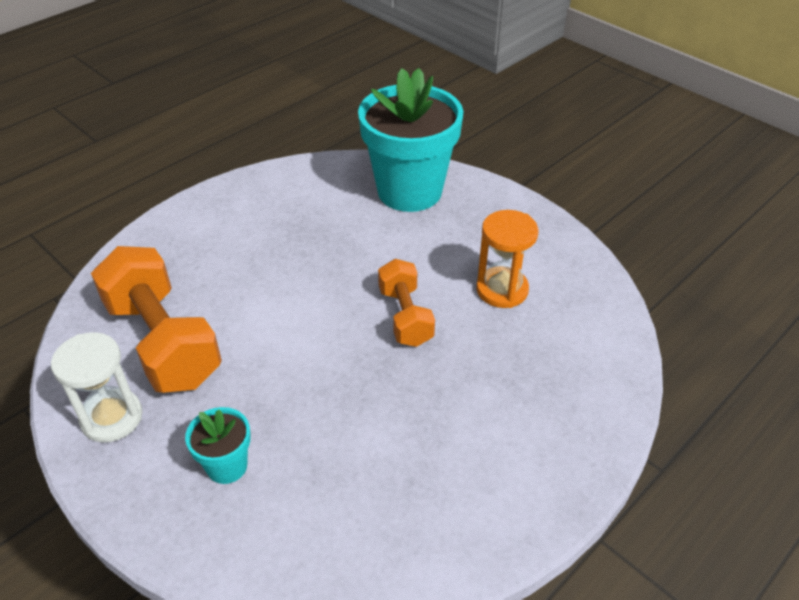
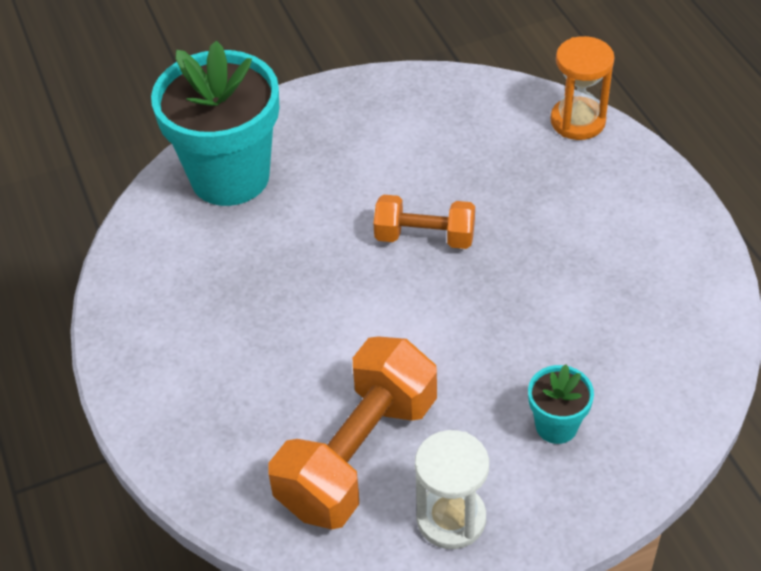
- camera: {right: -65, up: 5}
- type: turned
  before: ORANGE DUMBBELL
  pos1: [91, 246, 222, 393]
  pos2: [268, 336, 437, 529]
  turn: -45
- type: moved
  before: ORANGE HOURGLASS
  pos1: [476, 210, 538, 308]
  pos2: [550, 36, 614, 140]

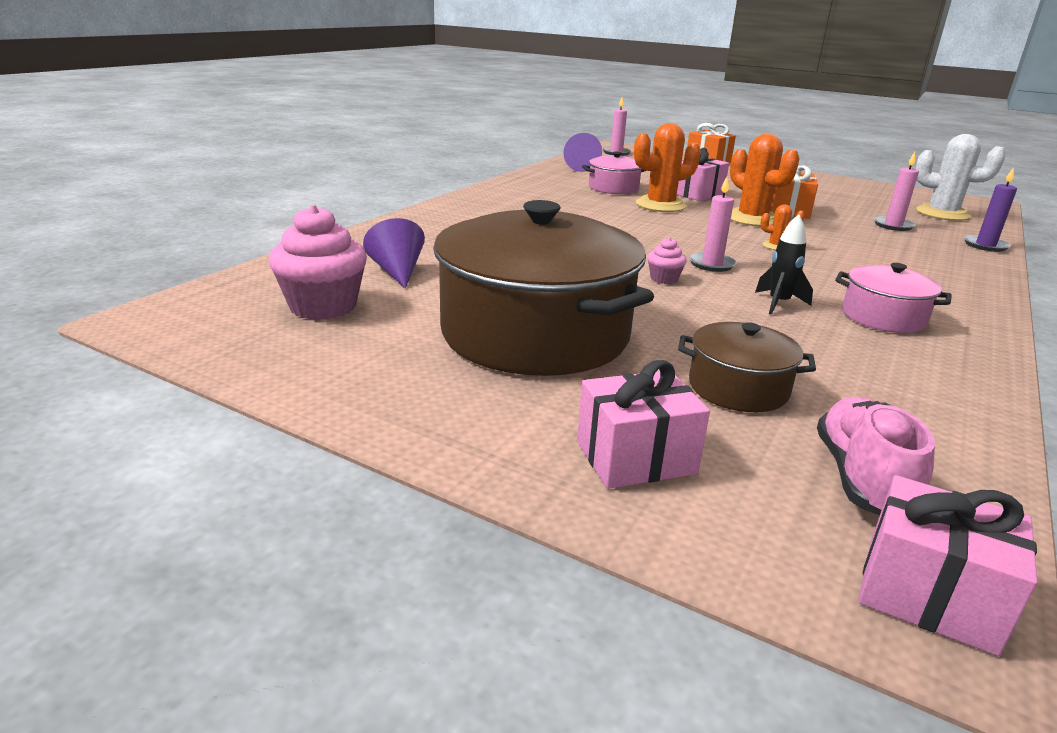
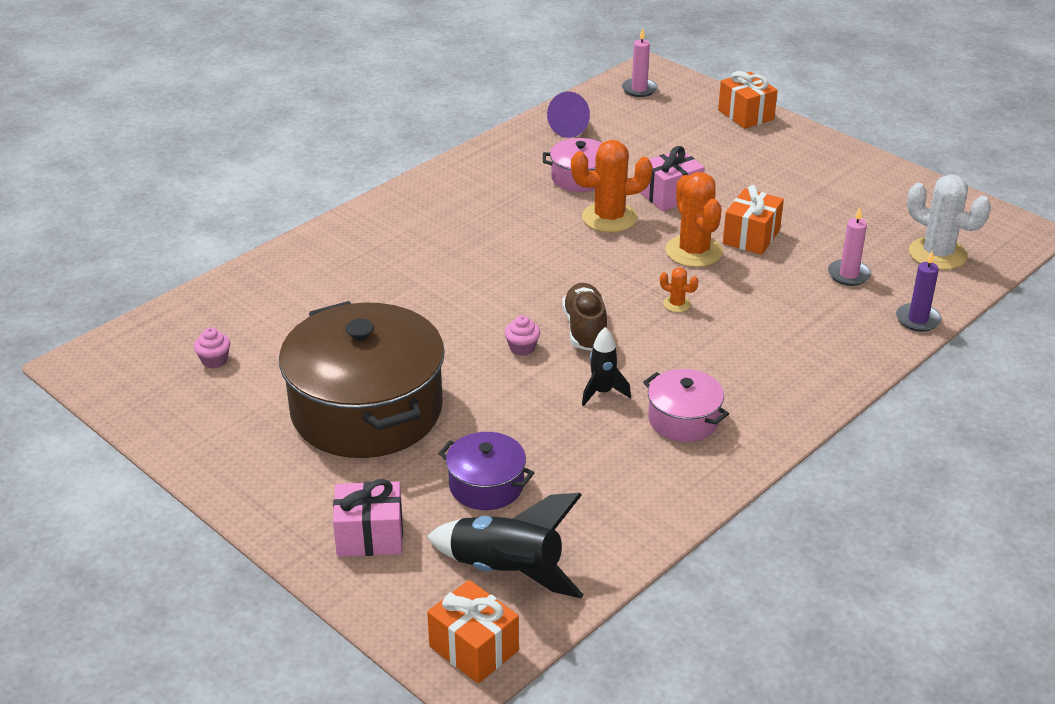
- camera: {right: 15, up: 10}
- type: resized
  before: PINK CUPCAKE
  pos1: [269, 205, 367, 320]
  pos2: [194, 327, 230, 368]
  scale: 0.48
- type: removed
  before: PURPLE CONE
  pos1: [363, 218, 425, 289]
- type: recoloured
  before: BROWN POT
  after: PURPLE POT
  pos1: [678, 322, 816, 412]
  pos2: [438, 432, 534, 510]
- type: replaced
  before: PINK CANDLE
  after: BROWN SHOE
  pos1: [689, 177, 737, 272]
  pos2: [562, 283, 607, 351]
- type: replaced
  before: PINK SHOE
  after: BLACK ROCKET
  pos1: [817, 397, 935, 515]
  pos2: [427, 493, 584, 599]
- type: recoloured
  before: PINK GIFT
  after: ORANGE GIFT
  pos1: [858, 475, 1038, 656]
  pos2: [427, 580, 519, 683]

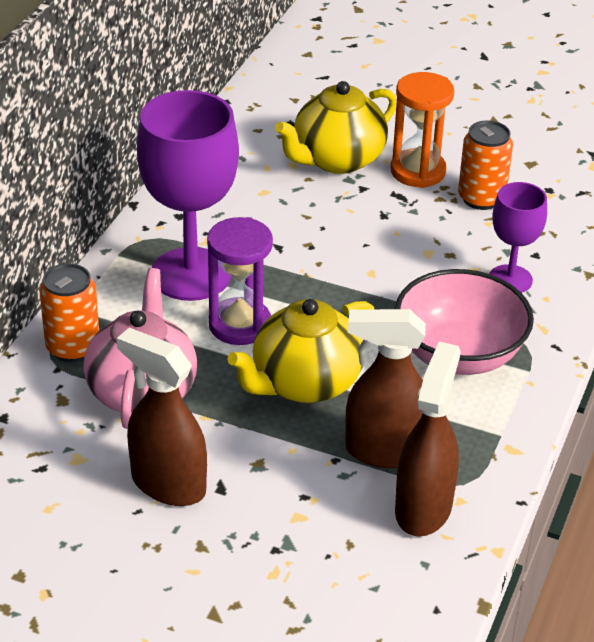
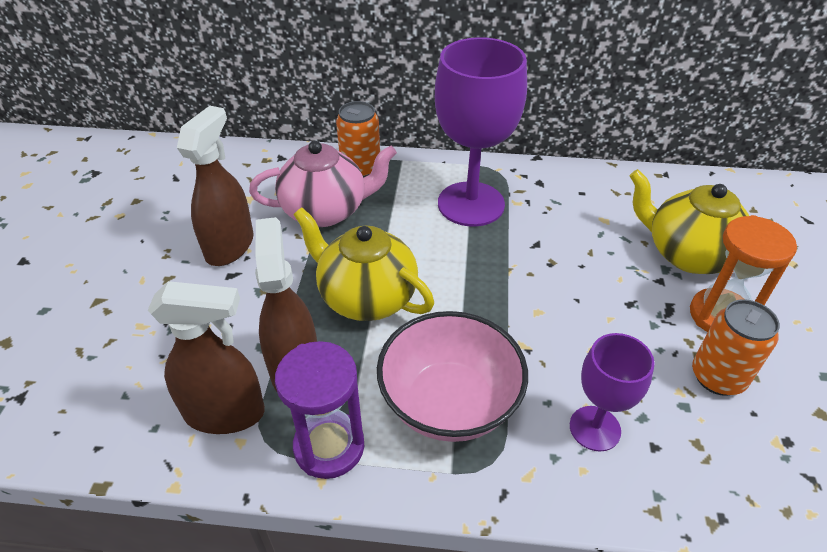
- camera: {right: 75, up: 5}
- type: moved
  before: PURPLE HOURGLASS
  pos1: [207, 217, 273, 345]
  pos2: [275, 341, 364, 479]

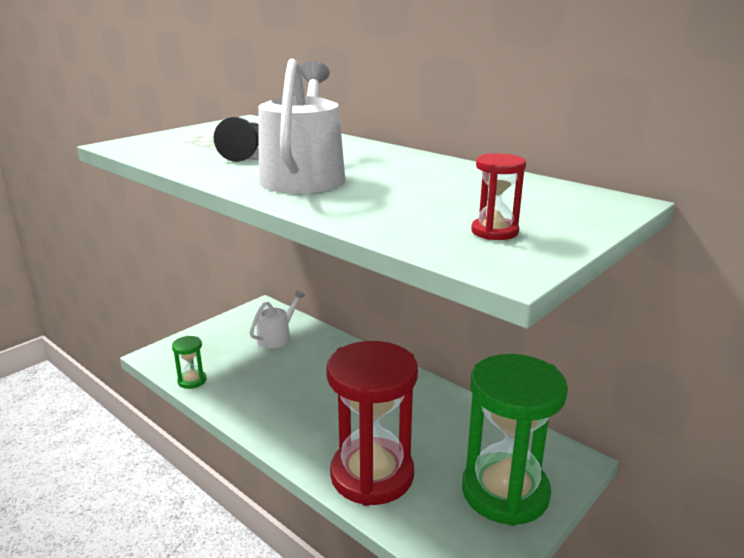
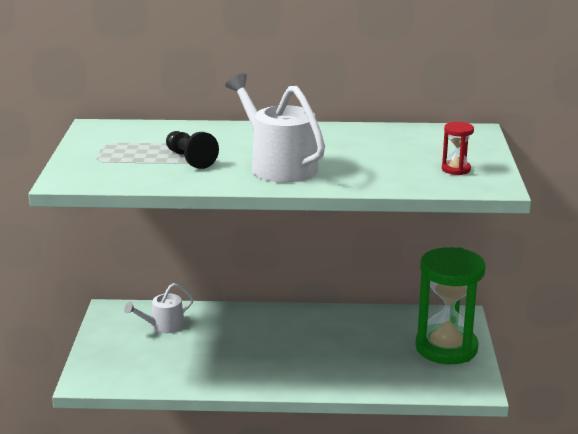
- camera: {right: -40, up: 0}
- type: removed
  before: GREEN HOURGLASS
  pos1: [172, 336, 207, 389]
- type: turned
  before: WHITE WATERING CAN
  pos1: [250, 290, 305, 348]
  pos2: [124, 283, 194, 333]
  turn: -120
- type: removed
  before: RED HOURGLASS
  pos1: [326, 341, 418, 506]

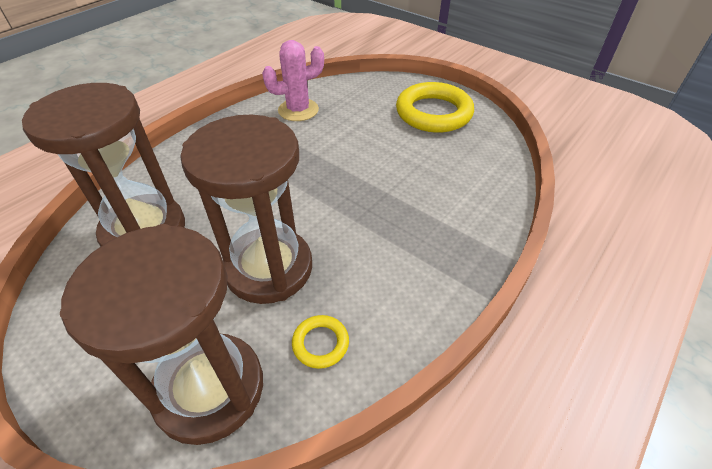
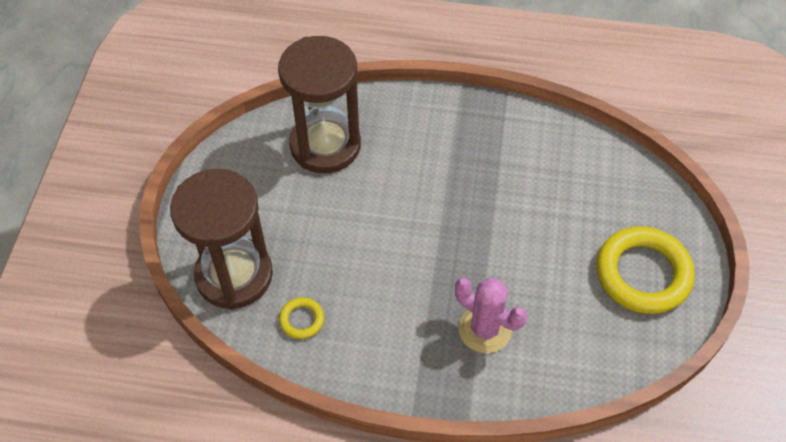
- camera: {right: 60, up: 10}
- type: removed
  before: BROWN HOURGLASS
  pos1: [180, 114, 312, 304]
- type: moved
  before: PINK CACTUS
  pos1: [262, 40, 324, 121]
  pos2: [455, 278, 527, 353]

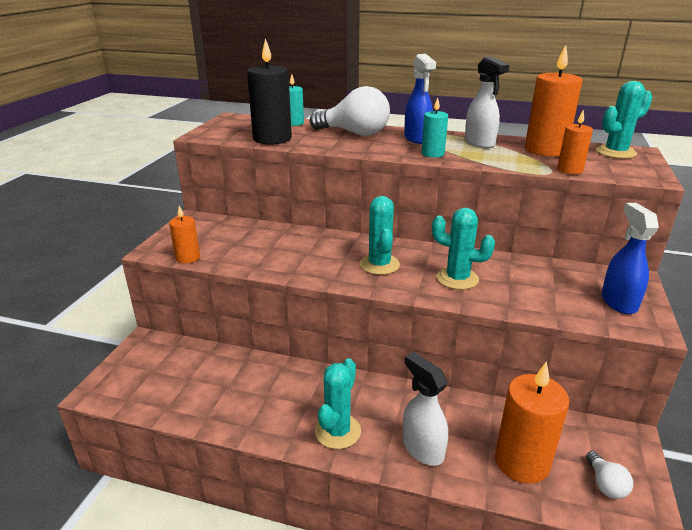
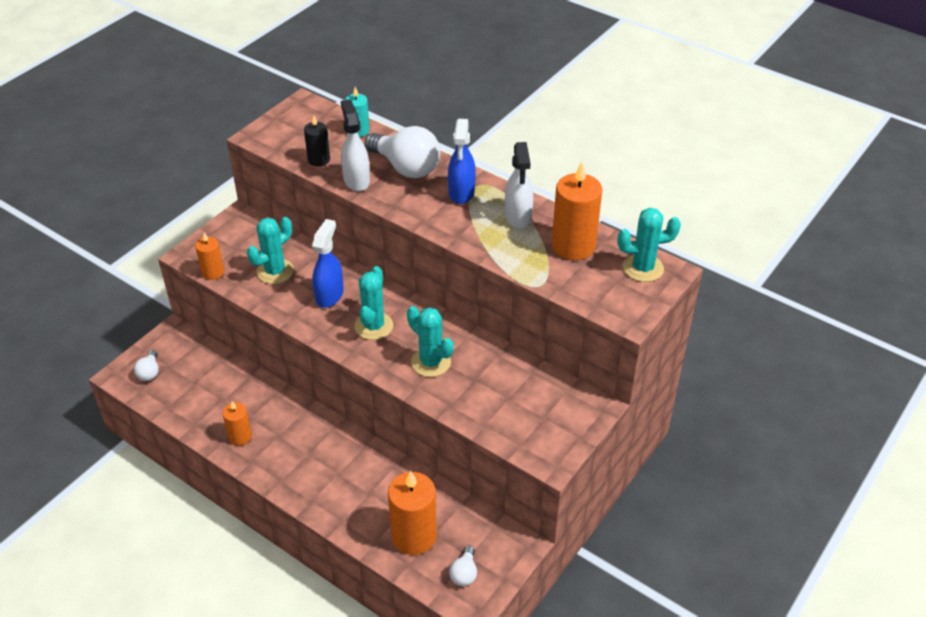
- camera: {right: 20, up: 15}
- type: resized
  before: BLACK CANDLE
  pos1: [247, 38, 292, 145]
  pos2: [304, 116, 330, 166]
  scale: 0.56
- type: moved
  before: TURQUOISE CACTUS
  pos1: [315, 358, 361, 449]
  pos2: [247, 217, 294, 284]
- type: moved
  before: WHITE SPRAY BOTTLE
  pos1: [402, 352, 448, 466]
  pos2: [341, 99, 370, 191]
- type: removed
  before: TURQUOISE CANDLE
  pos1: [421, 97, 448, 158]
- type: moved
  before: ORANGE CANDLE
  pos1: [557, 110, 593, 174]
  pos2: [222, 401, 252, 446]
- type: moved
  before: BLUE SPRAY BOTTLE
  pos1: [602, 203, 659, 314]
  pos2: [312, 219, 344, 308]
- type: added
  after: WHITE LIGHT BULB
  pos2: [134, 350, 159, 381]

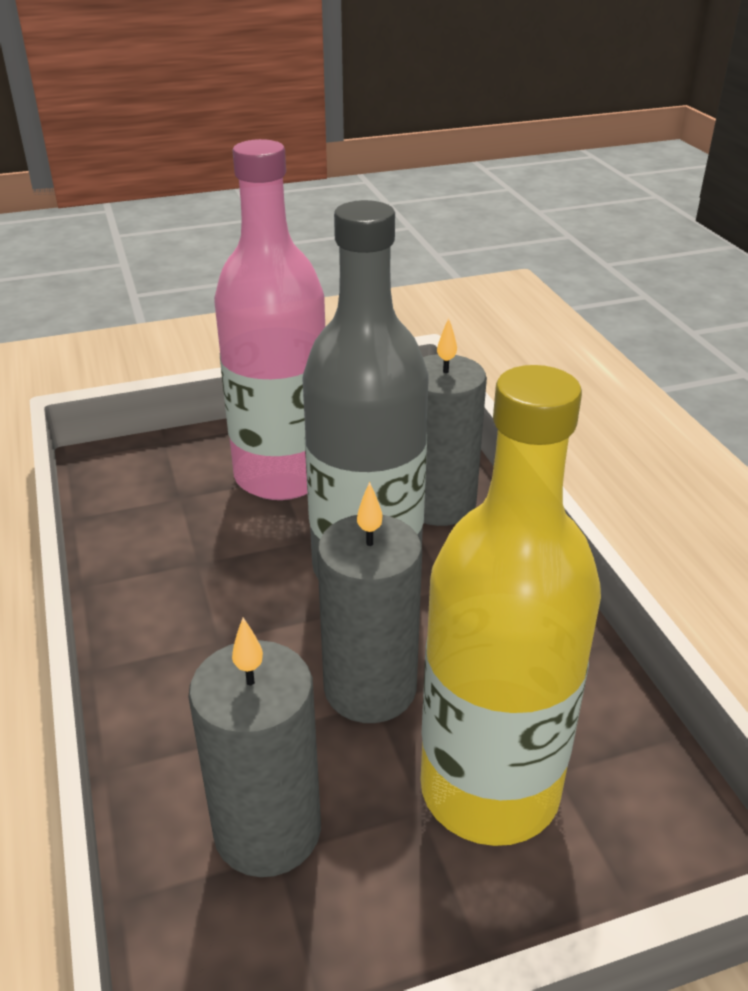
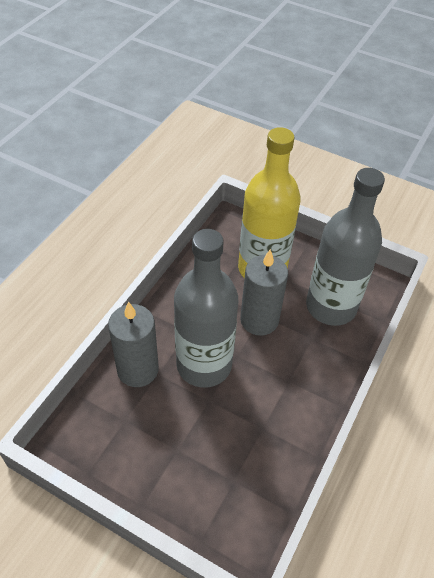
- camera: {right: -135, up: 15}
- type: replaced
  before: GREY CANDLE
  after: GREY BOTTLE
  pos1: [188, 617, 321, 877]
  pos2: [306, 168, 385, 326]
- type: removed
  before: PINK BOTTLE
  pos1: [214, 139, 325, 500]

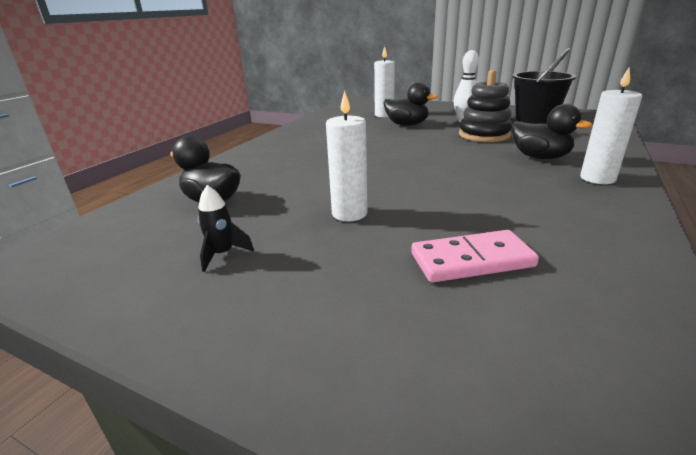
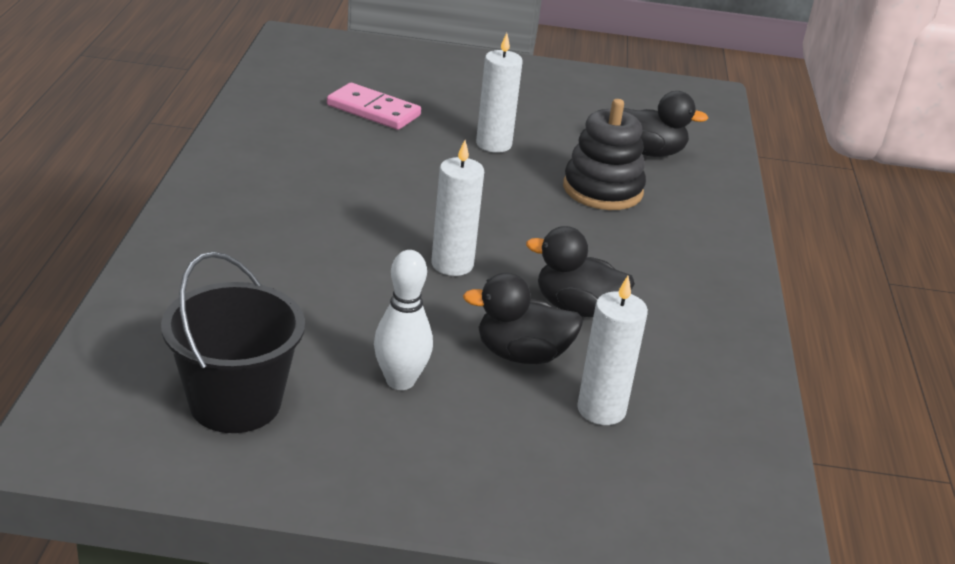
- camera: {right: 155, up: 5}
- type: removed
  before: BLACK ROCKET
  pos1: [198, 185, 254, 272]
- type: turned
  before: PINK DOMINO
  pos1: [411, 230, 539, 283]
  pos2: [327, 83, 421, 130]
  turn: 60
- type: moved
  before: BLACK STACKING TOY
  pos1: [459, 70, 512, 142]
  pos2: [563, 99, 646, 210]
- type: moved
  before: BLACK DUCK
  pos1: [512, 104, 593, 159]
  pos2: [526, 226, 635, 317]
- type: moved
  before: WHITE CANDLE
  pos1: [580, 67, 642, 184]
  pos2: [431, 140, 484, 276]

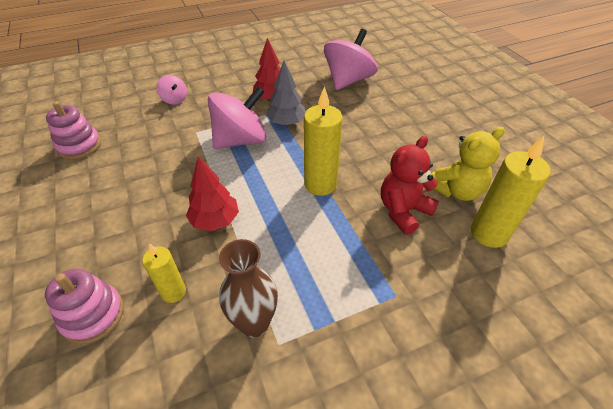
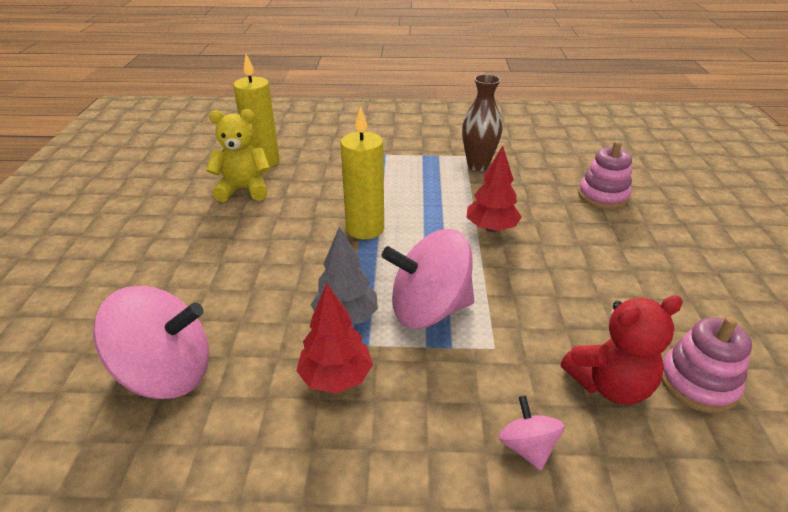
- camera: {right: -155, up: -10}
- type: removed
  before: YELLOW CANDLE
  pos1: [142, 243, 186, 303]
- type: turned
  before: PINK SPINNING TOP
  pos1: [324, 29, 378, 90]
  pos2: [93, 286, 209, 399]
  turn: -150
- type: moved
  before: RED TEDDY BEAR
  pos1: [381, 136, 439, 235]
  pos2: [561, 295, 683, 405]

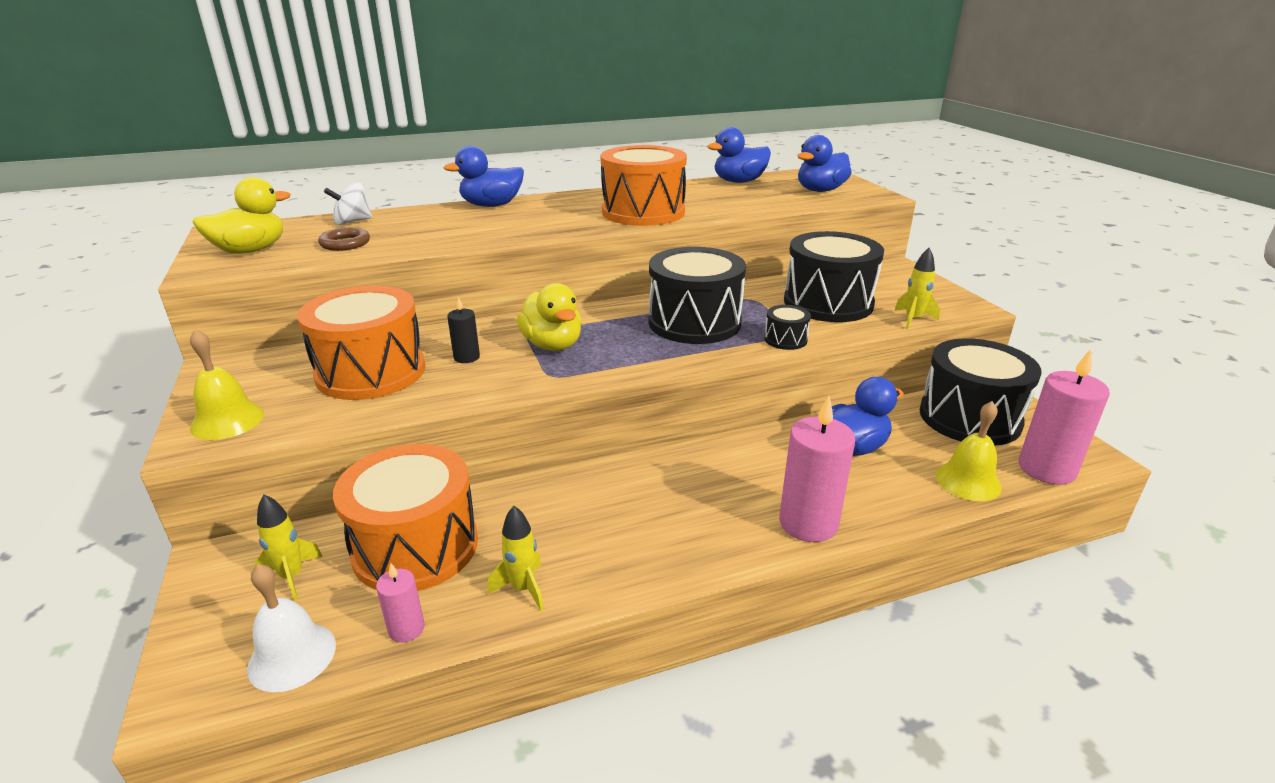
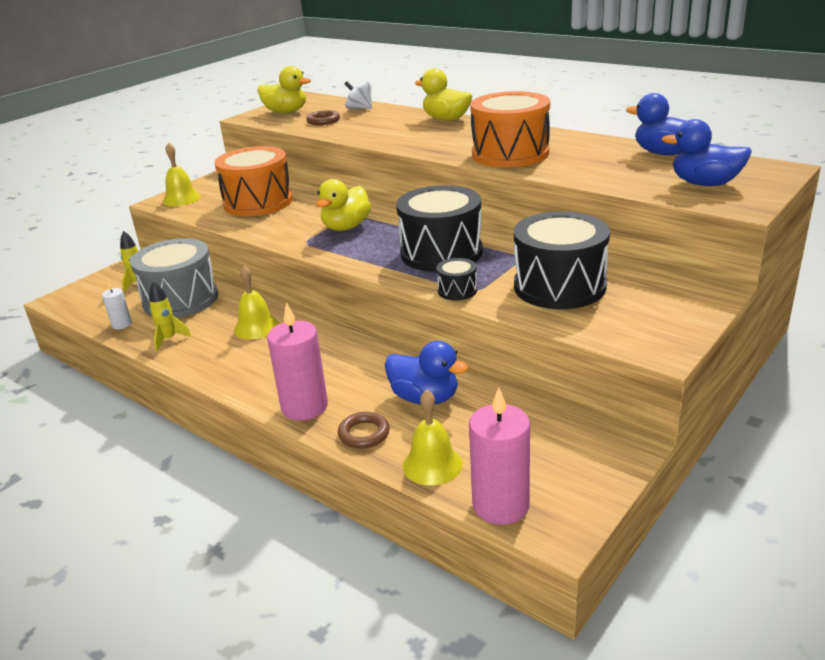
- camera: {right: 60, up: 0}
- type: removed
  before: WHITE BELL
  pos1: [247, 564, 336, 692]
- type: recoloured
  before: ORANGE DRUM
  after: GREY DRUM
  pos1: [333, 444, 478, 591]
  pos2: [130, 238, 218, 318]
- type: recoloured
  before: PINK CANDLE
  after: WHITE CANDLE
  pos1: [376, 563, 425, 643]
  pos2: [102, 280, 132, 329]
- type: recoloured
  before: BLUE DUCK
  after: YELLOW DUCK
  pos1: [444, 146, 524, 207]
  pos2: [415, 68, 472, 121]
- type: removed
  before: BLACK CANDLE
  pos1: [447, 297, 480, 363]
- type: removed
  before: YELLOW ROCKET
  pos1: [894, 248, 940, 329]
- type: removed
  before: BLACK DRUM
  pos1: [920, 338, 1042, 446]
- type: added
  after: YELLOW BELL
  pos2: [234, 266, 279, 340]
- type: added
  after: BROWN RING
  pos2: [338, 412, 390, 449]

